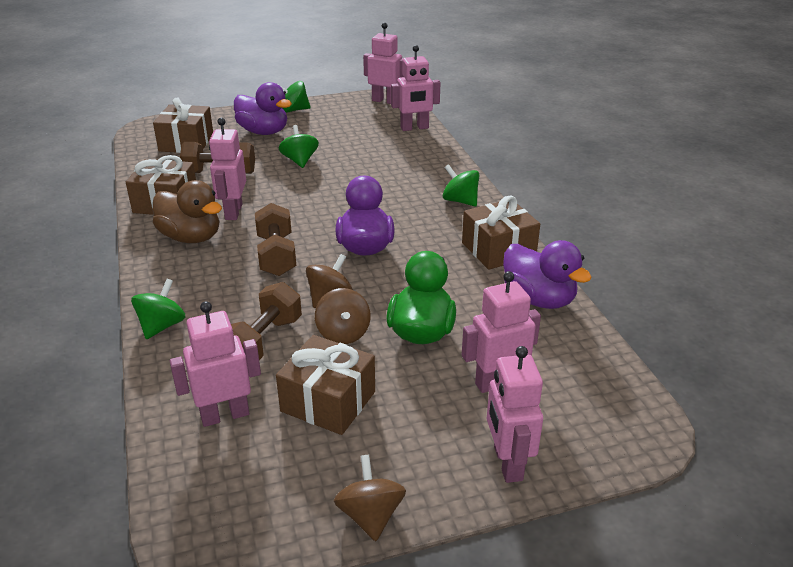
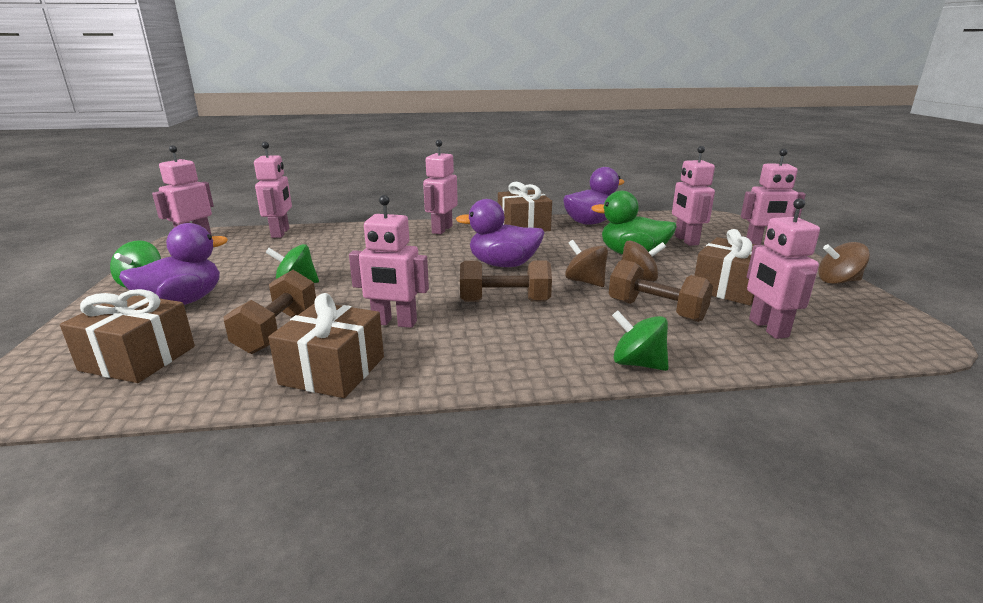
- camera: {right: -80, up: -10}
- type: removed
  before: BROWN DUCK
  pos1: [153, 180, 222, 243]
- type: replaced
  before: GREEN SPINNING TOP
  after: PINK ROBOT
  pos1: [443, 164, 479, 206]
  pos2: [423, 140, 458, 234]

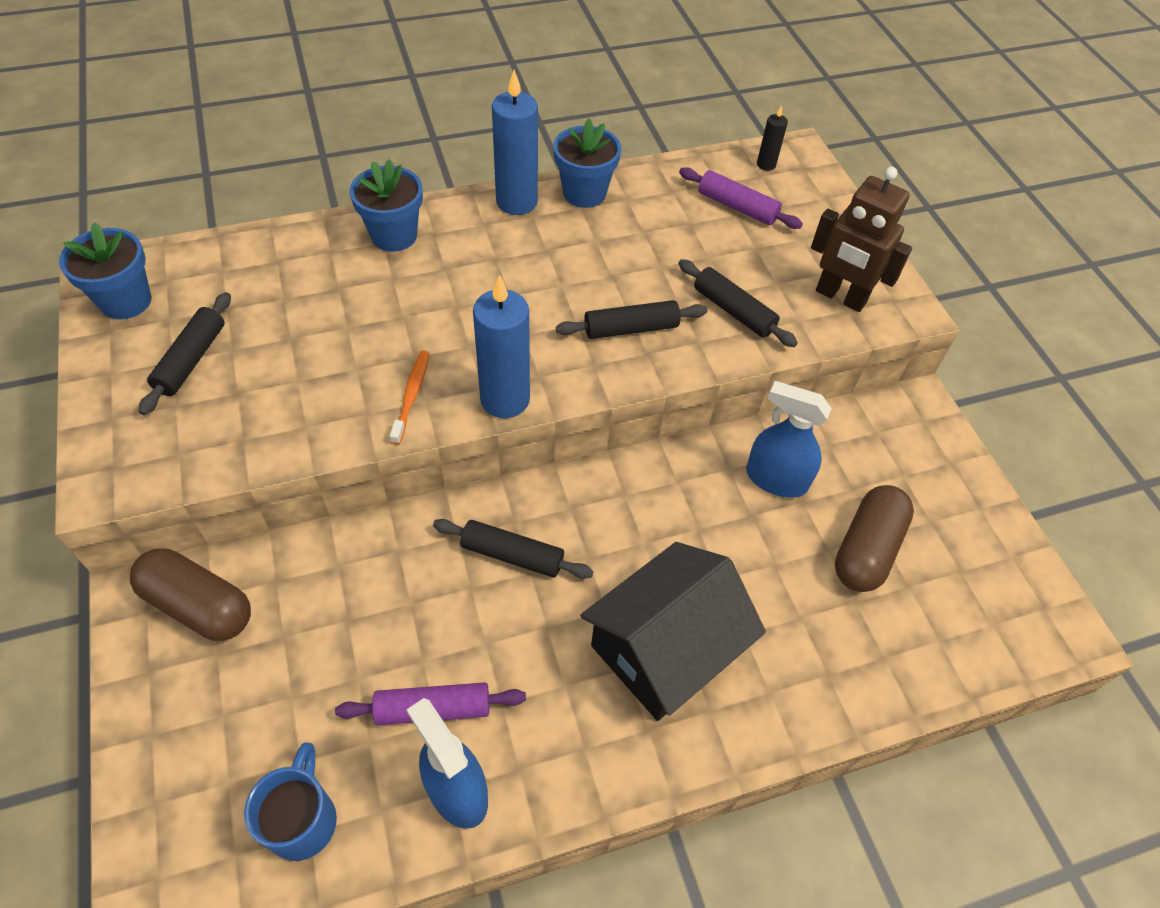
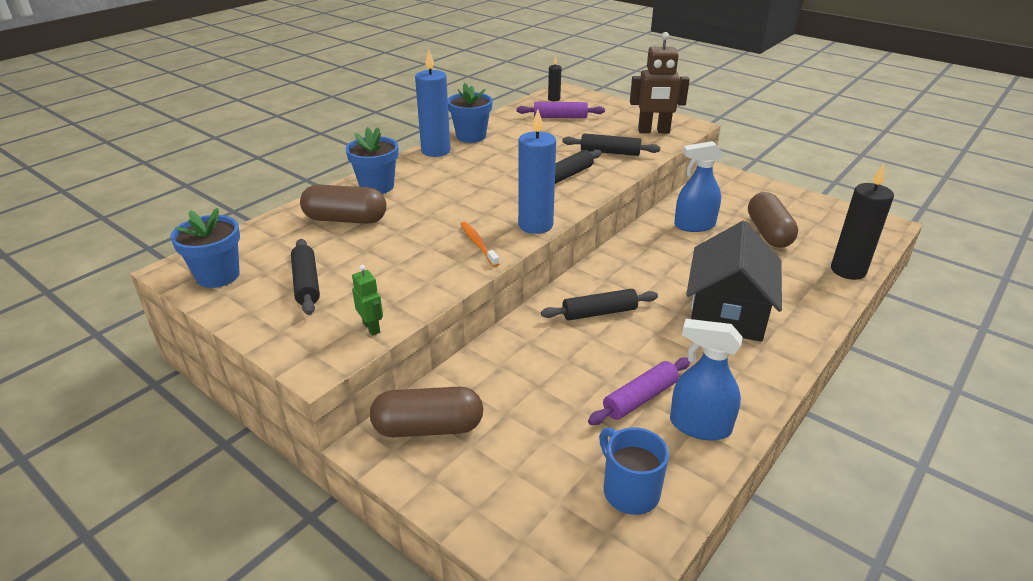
- camera: {right: -30, up: -20}
- type: added
  after: BROWN CAPSULE
  pos2: [300, 185, 387, 224]
- type: added
  after: GREEN ROBOT
  pos2: [352, 265, 383, 336]
- type: added
  after: BLACK CANDLE
  pos2: [831, 164, 894, 280]

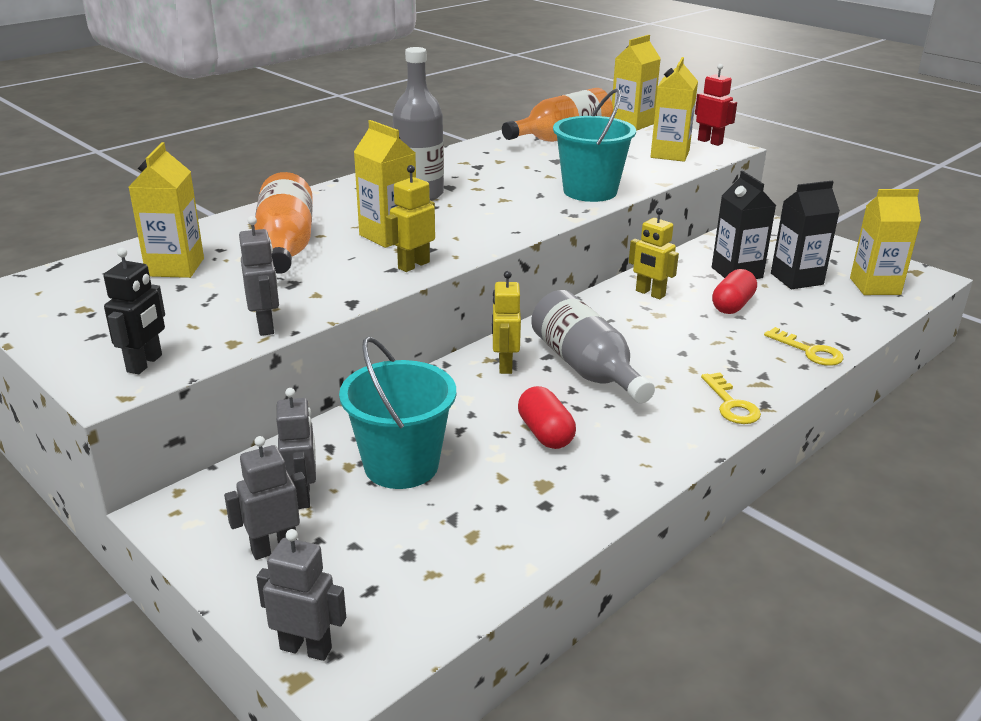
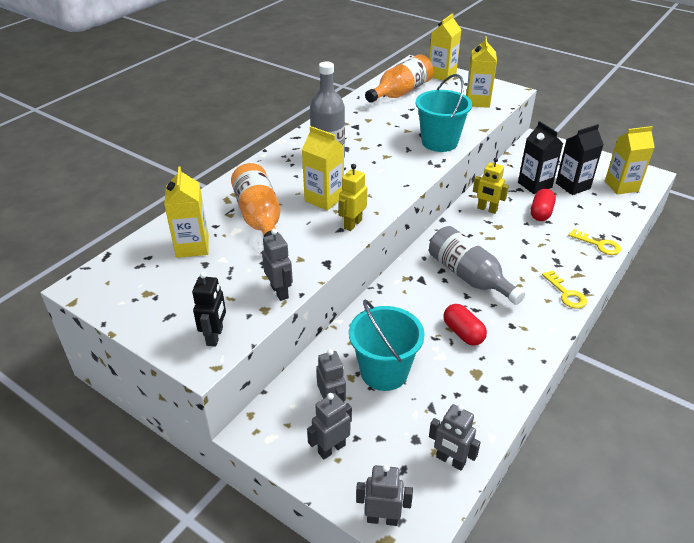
- camera: {right: -10, up: 10}
- type: removed
  before: YELLOW ROBOT
  pos1: [492, 271, 521, 374]
- type: removed
  before: RED ROBOT
  pos1: [695, 64, 737, 146]
- type: added
  after: GREY ROBOT
  pos2: [429, 404, 481, 471]

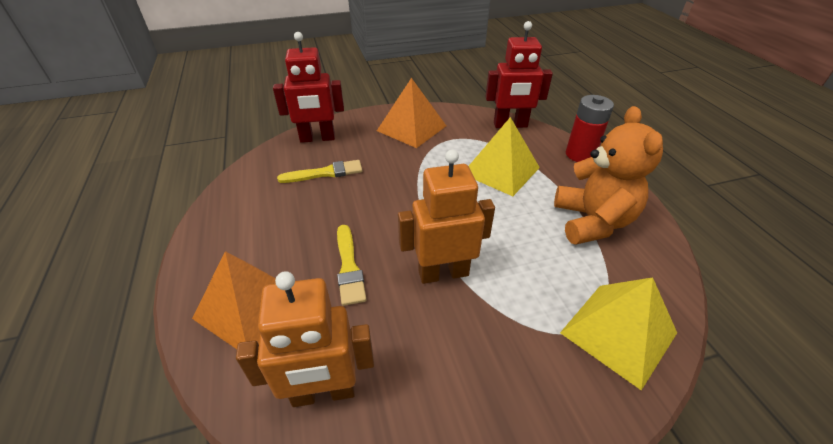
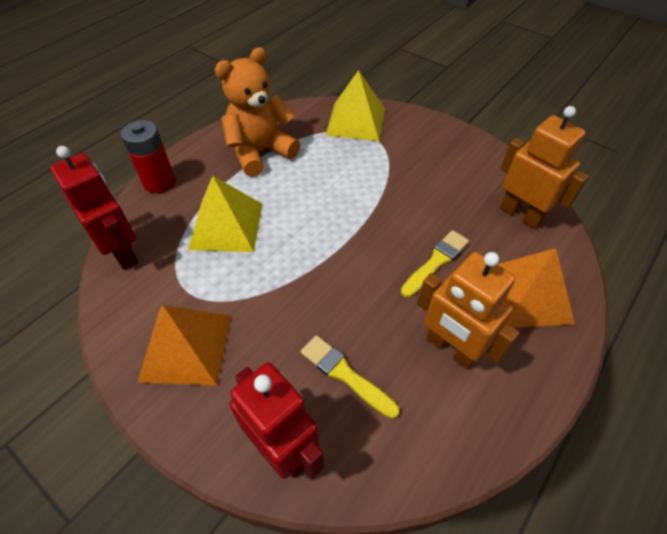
- camera: {right: -125, up: 10}
- type: moved
  before: ORANGE ROBOT
  pos1: [398, 150, 495, 284]
  pos2: [417, 252, 519, 370]

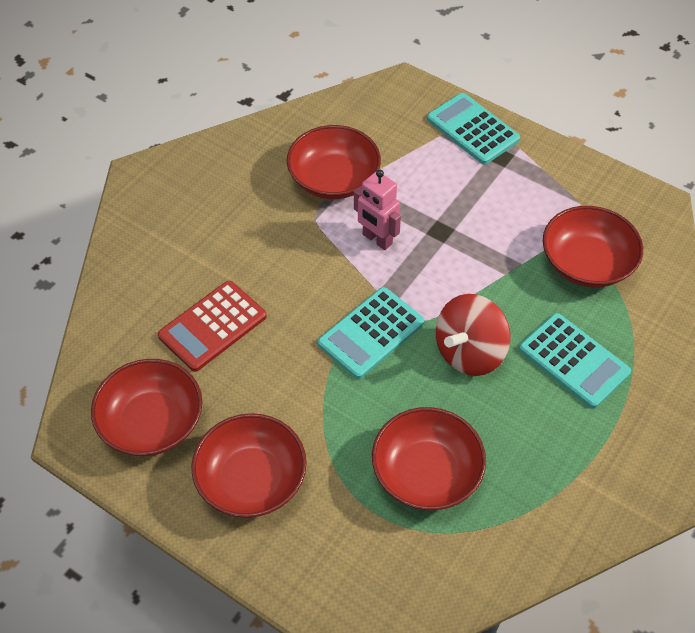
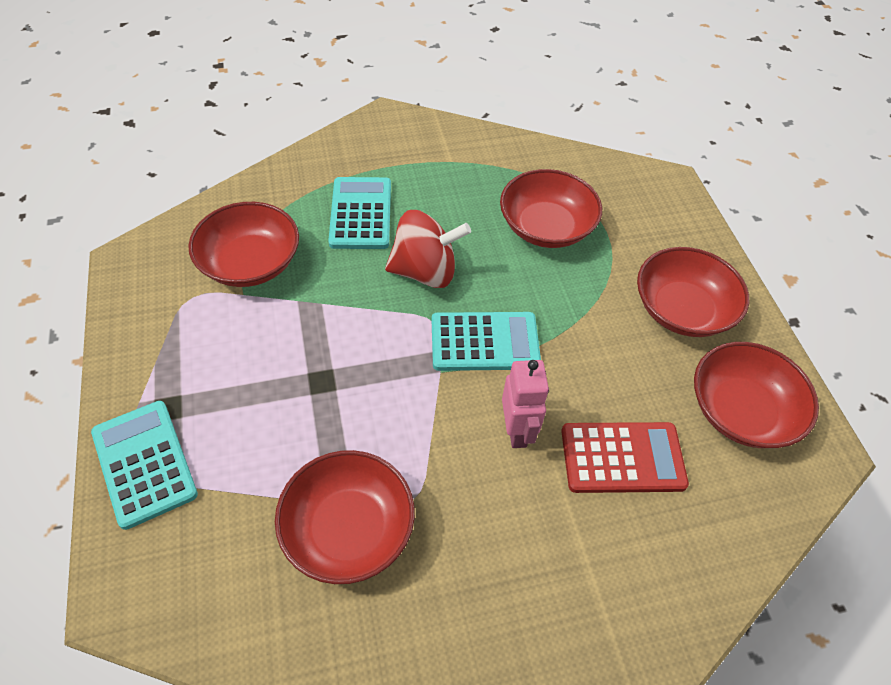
- camera: {right: -140, up: 0}
- type: moved
  before: PINK ROBOT
  pos1: [354, 170, 401, 250]
  pos2: [502, 360, 549, 448]
- type: turned
  before: TURQUOISE CALCULATOR
  pos1: [427, 93, 520, 165]
  pos2: [91, 401, 198, 530]
  turn: 150

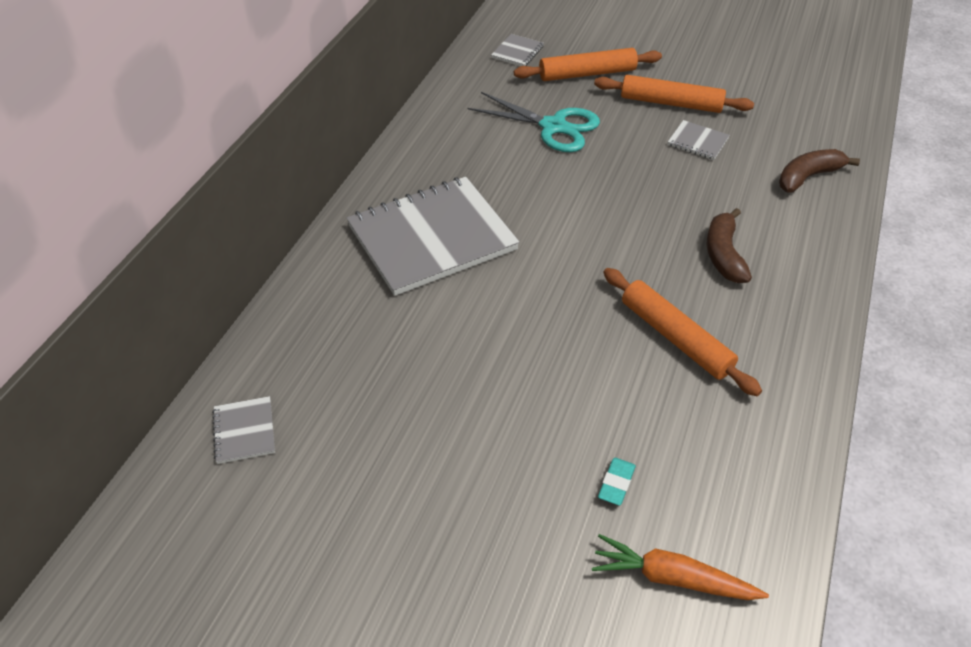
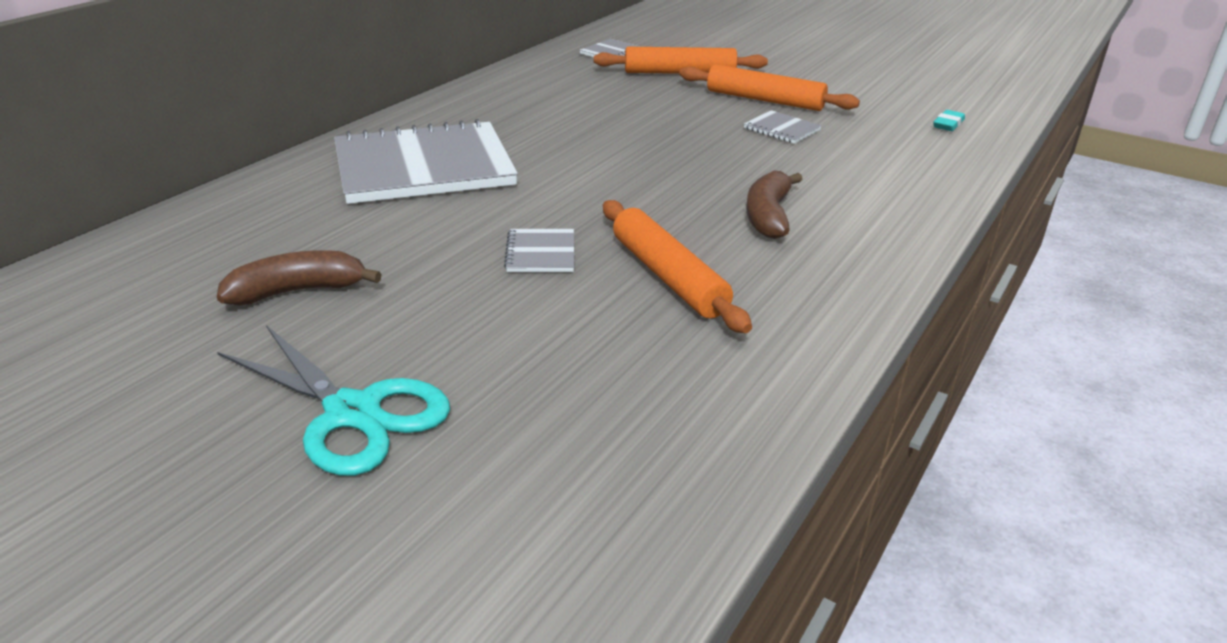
- camera: {right: 10, up: -15}
- type: moved
  before: GREY NOTEBOOK
  pos1: [212, 396, 275, 464]
  pos2: [504, 229, 574, 272]
- type: moved
  before: TURQUOISE SCISSORS
  pos1: [468, 92, 600, 152]
  pos2: [217, 325, 450, 476]
- type: removed
  before: ORANGE CARROT
  pos1: [592, 534, 769, 600]
- type: moved
  before: TURQUOISE ERASER
  pos1: [598, 458, 636, 506]
  pos2: [933, 110, 965, 131]
- type: moved
  before: BROWN BANANA
  pos1: [779, 149, 860, 193]
  pos2: [217, 250, 382, 305]

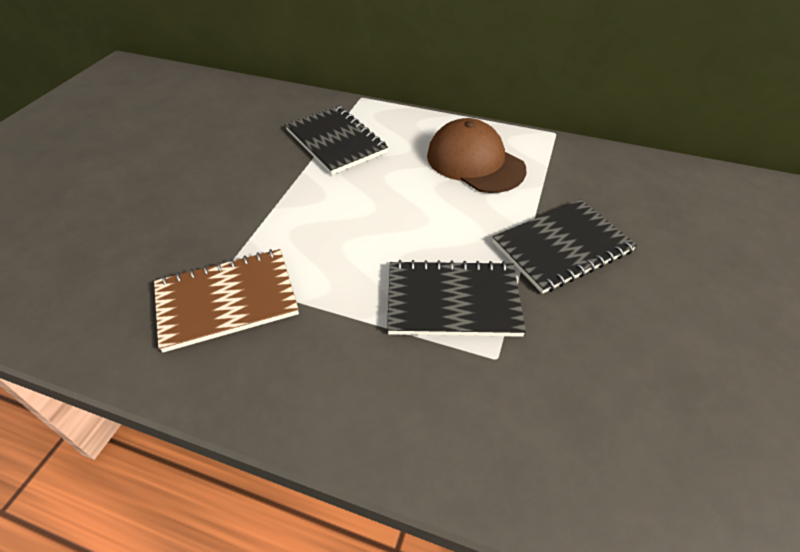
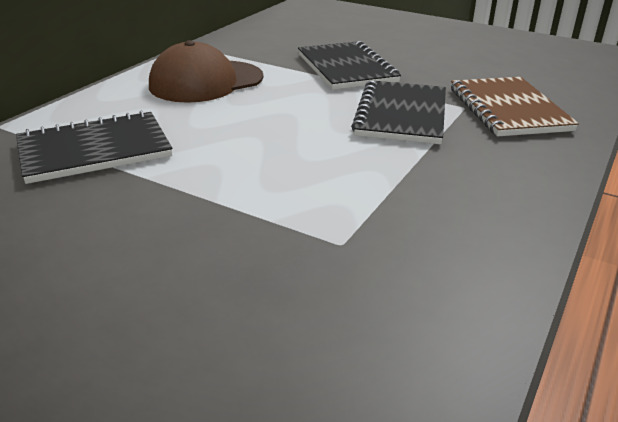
- camera: {right: -80, up: -15}
- type: moved
  before: BROWN NOTEBOOK
  pos1: [154, 249, 299, 352]
  pos2: [451, 77, 579, 136]

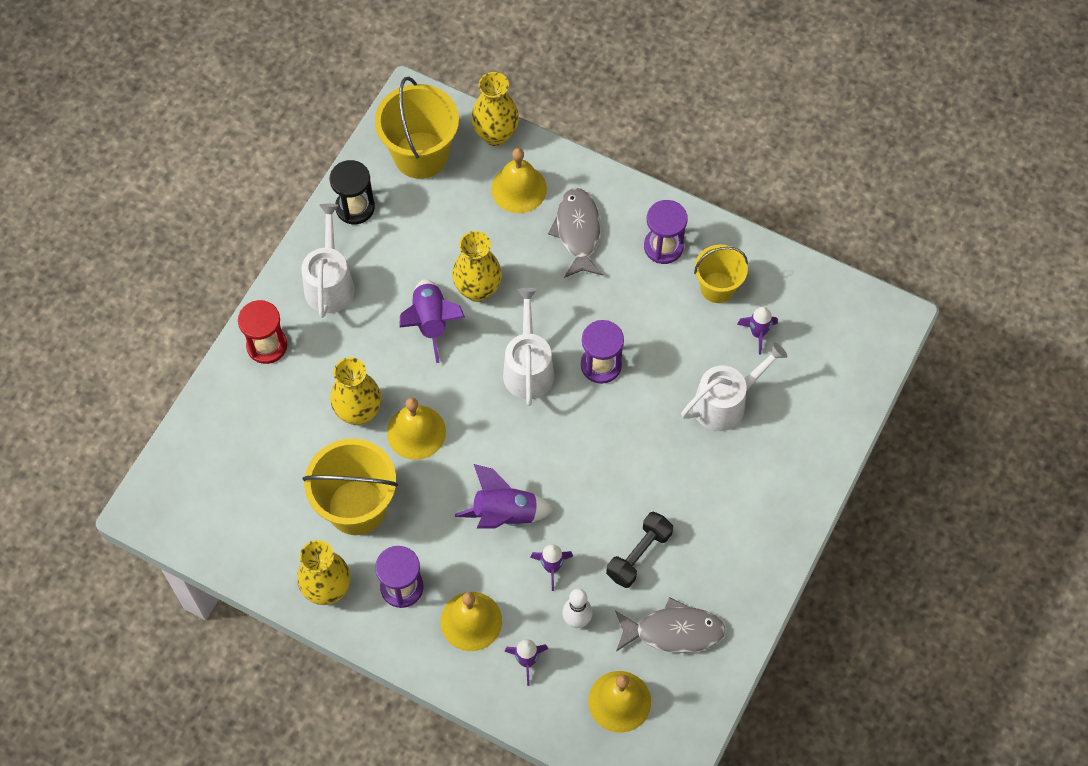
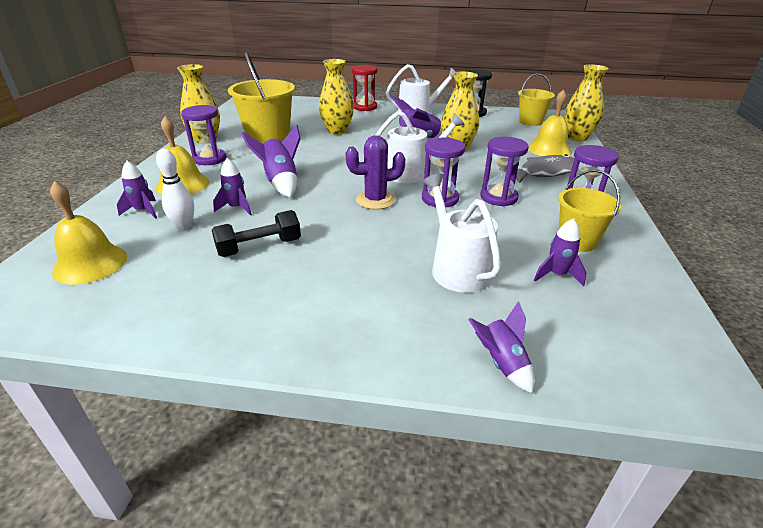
- camera: {right: 70, up: -30}
- type: resized
  before: YELLOW BUCKET
  pos1: [375, 77, 459, 179]
  pos2: [518, 73, 555, 126]
  scale: 0.62
- type: removed
  before: YELLOW BELL
  pos1: [387, 398, 446, 460]
- type: turned
  before: BLACK DUMBBELL
  pos1: [606, 512, 673, 588]
  pos2: [212, 210, 301, 257]
  turn: -45
- type: removed
  before: GREY FISH
  pos1: [615, 597, 726, 653]
- type: turned
  before: WHITE WATERING CAN
  pos1: [681, 342, 787, 431]
  pos2: [423, 173, 501, 293]
  turn: -150
- type: added
  after: PURPLE CACTUS
  pos2: [346, 135, 405, 210]
- type: added
  after: PURPLE ROCKET
  pos2: [468, 301, 534, 393]
- type: added
  after: PURPLE HOURGLASS
  pos2: [480, 137, 529, 206]

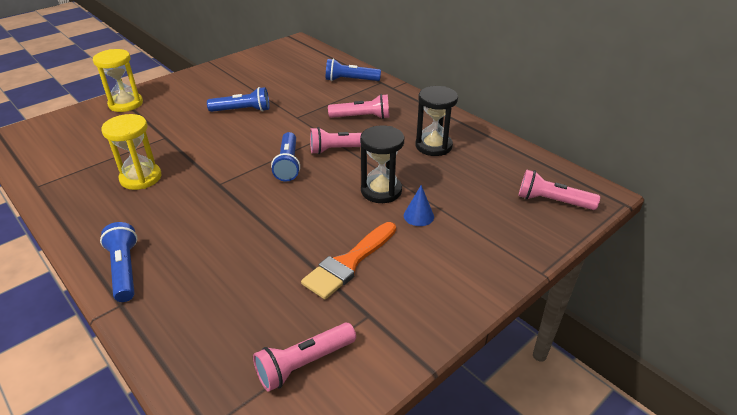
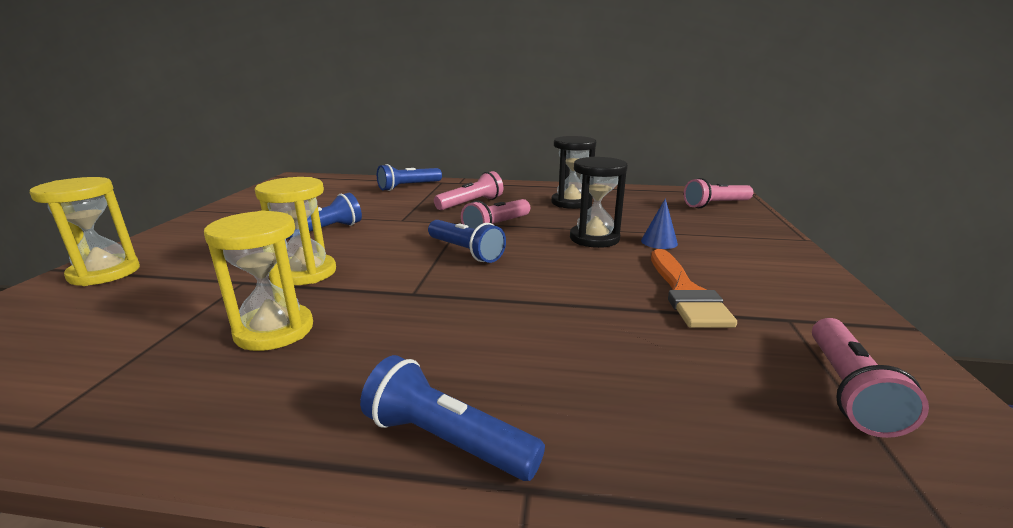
- camera: {right: -40, up: -15}
- type: added
  after: YELLOW HOURGLASS
  pos2: [255, 177, 336, 285]

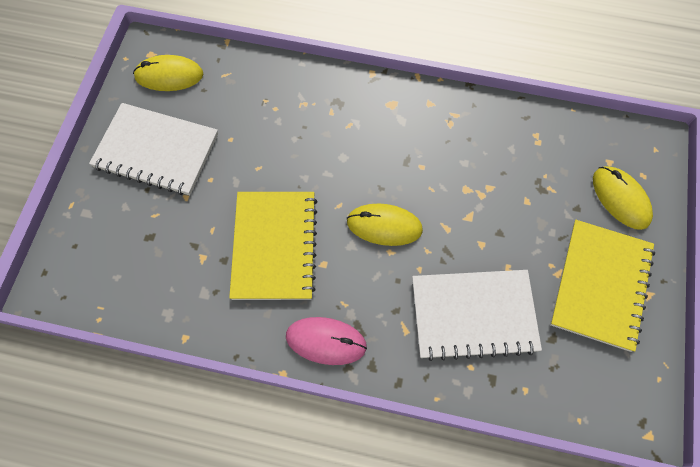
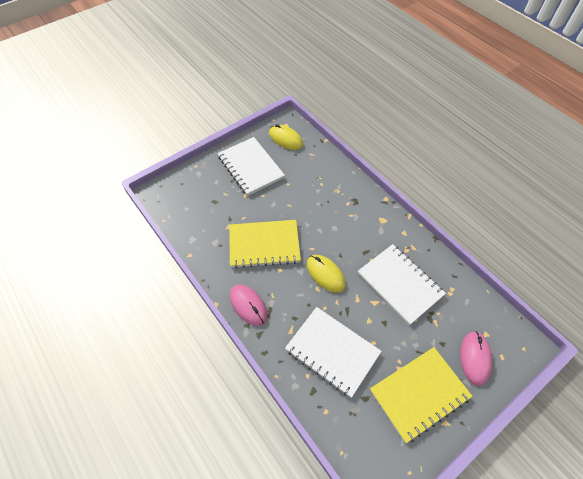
- camera: {right: 40, up: -10}
- type: turned
  before: YELLOW NOTEBOOK
  pos1: [229, 192, 318, 300]
  pos2: [229, 220, 301, 269]
  turn: 45
- type: recoloured
  before: YELLOW MOUSE
  after: PINK MOUSE
  pos1: [593, 166, 653, 230]
  pos2: [460, 331, 492, 386]
- type: added
  after: WHITE NOTEBOOK
  pos2: [358, 244, 446, 325]

